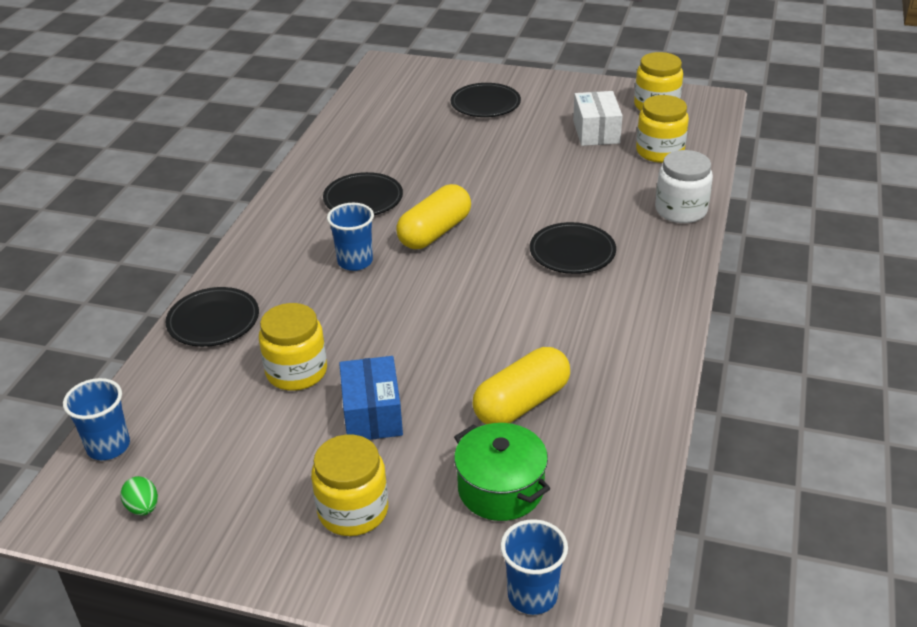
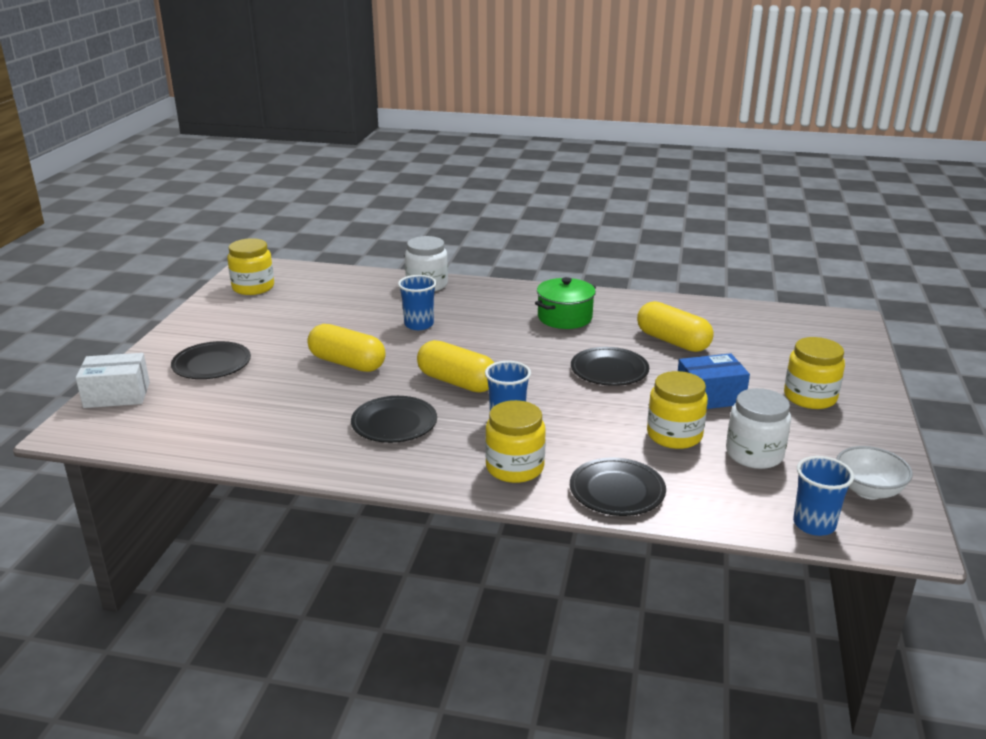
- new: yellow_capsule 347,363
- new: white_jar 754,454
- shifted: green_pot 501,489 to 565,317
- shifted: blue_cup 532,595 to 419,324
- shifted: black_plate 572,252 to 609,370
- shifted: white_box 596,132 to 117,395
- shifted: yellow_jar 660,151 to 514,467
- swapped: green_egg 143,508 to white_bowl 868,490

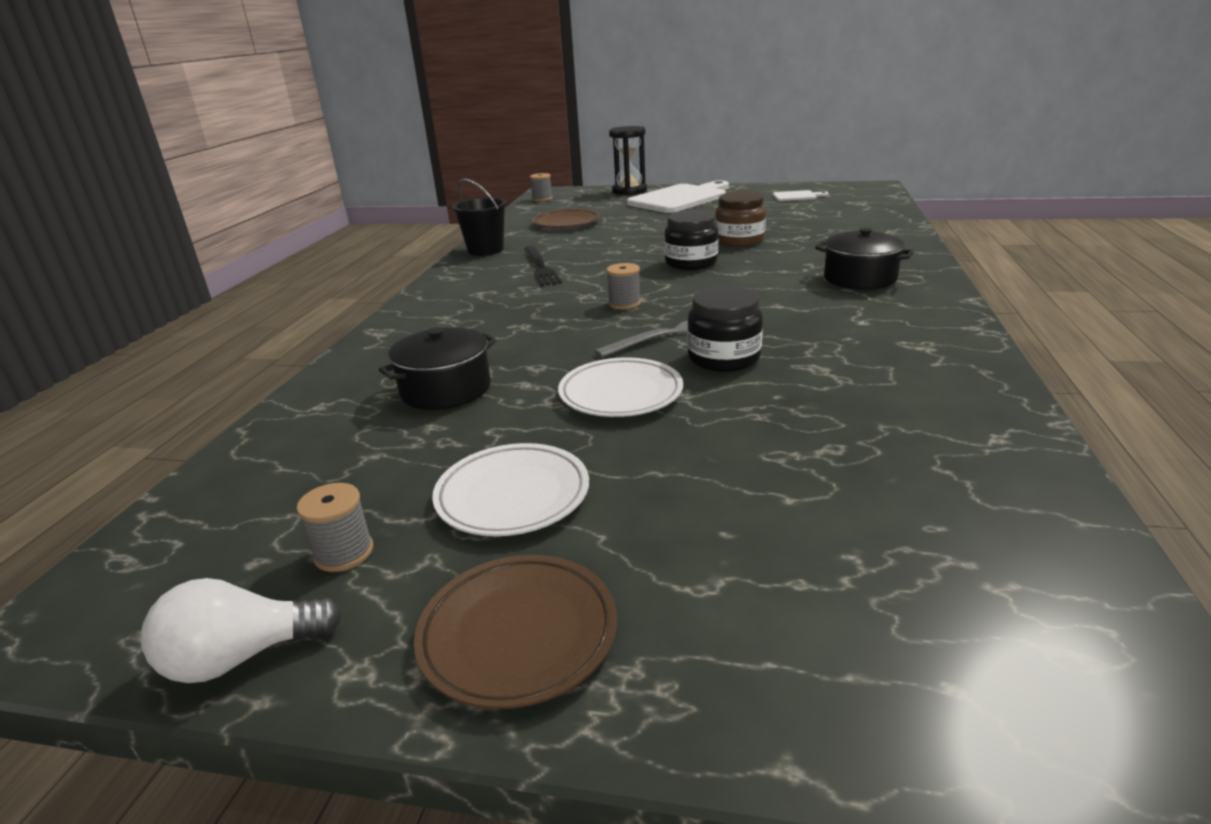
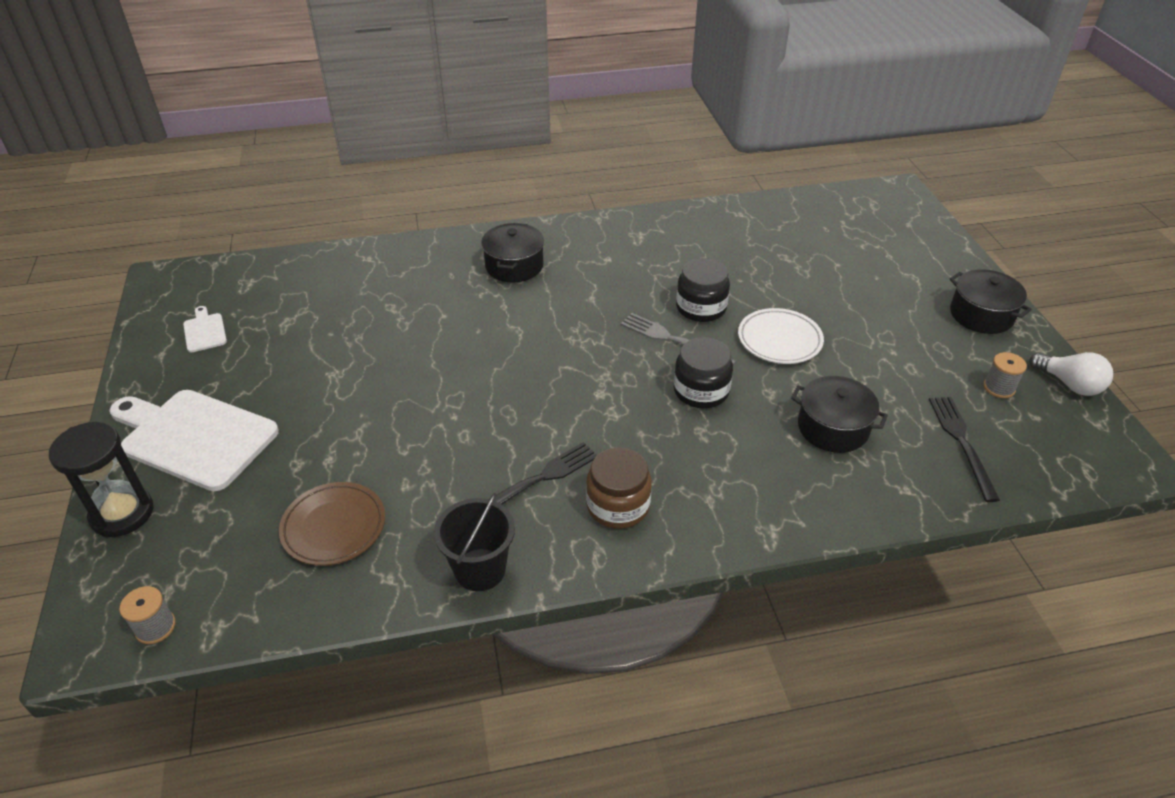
- gone: white_plate 513,495
- gone: grey_spool 624,303
- new: black_fork 962,443
- shifted: black_jar 691,263 to 701,391
- shifted: brown_jar 739,240 to 618,506
- swapped: brown_plate 518,634 to black_pot 981,315

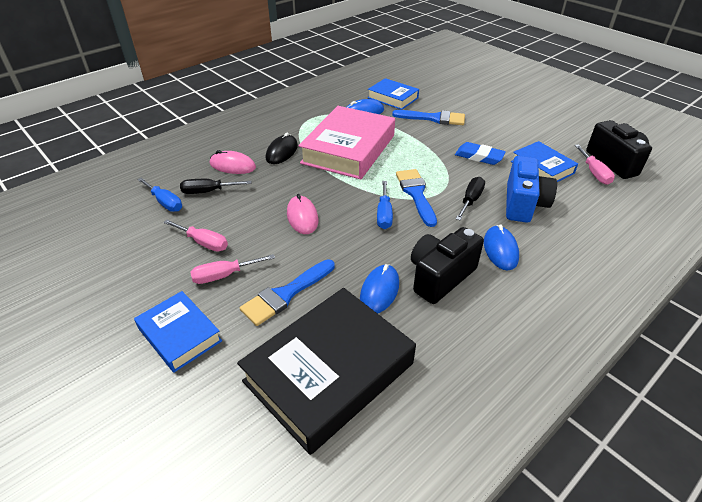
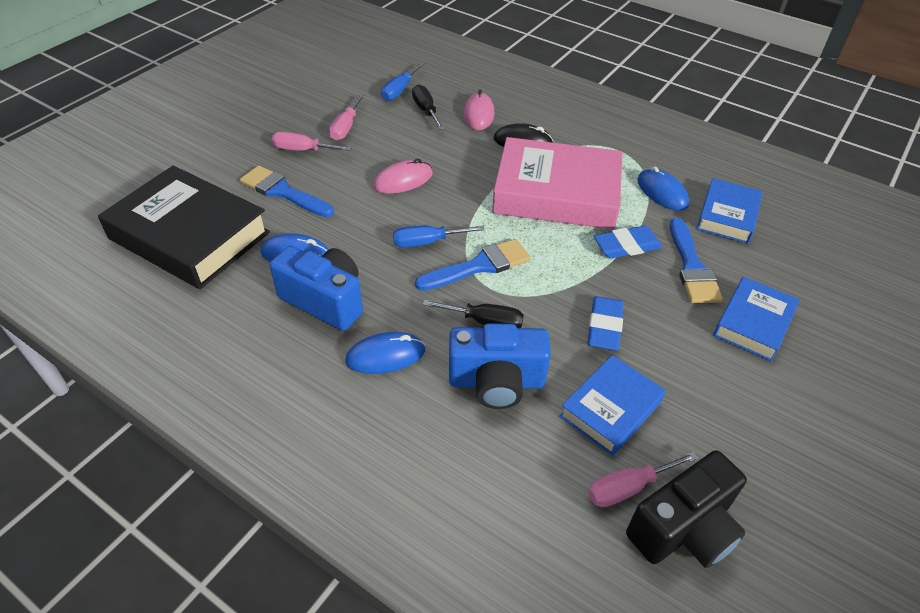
- new: blue_eraser 627,246
- shifted: blue_book 180,335 to 753,323
- repainted: black_camera 440,277 to blue_camera 325,301
- rotated: pink_screwdriver 224,275 = 303,150 45 degrees counterclockwise

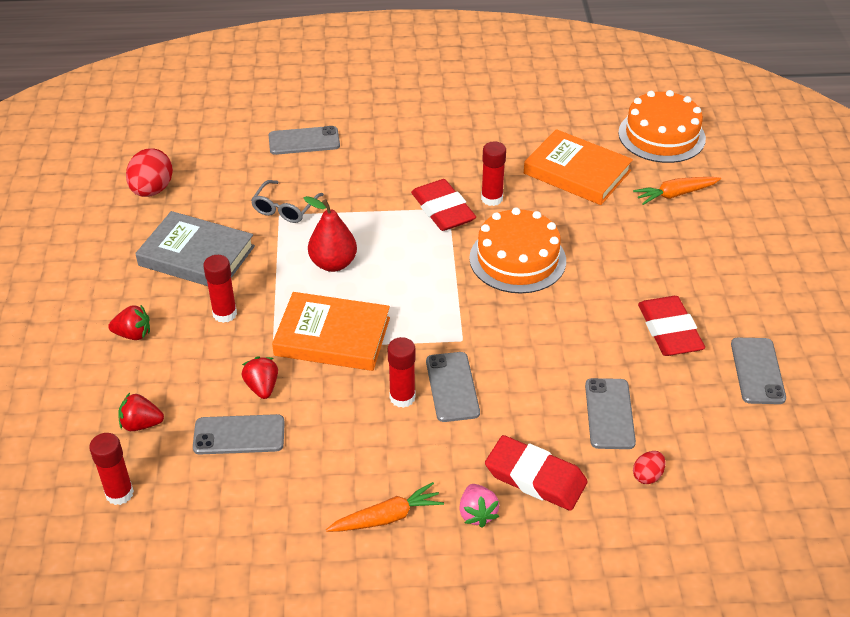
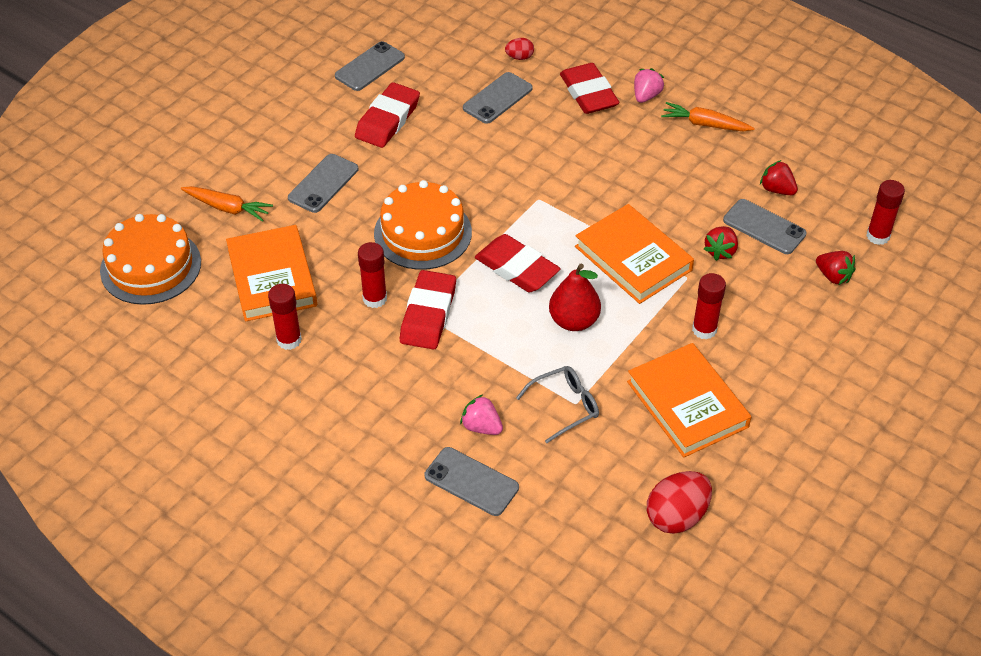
- new: pink_strawberry 481,427
- new: red_eraser 517,268
- shifted: red_strawberry 133,334 to 777,189
- shifted: red_glue_stick 402,397 to 289,340
- shifted: grey_phone 452,387 to 323,183
- repainted: grey_book 196,256 to orange_book 687,404

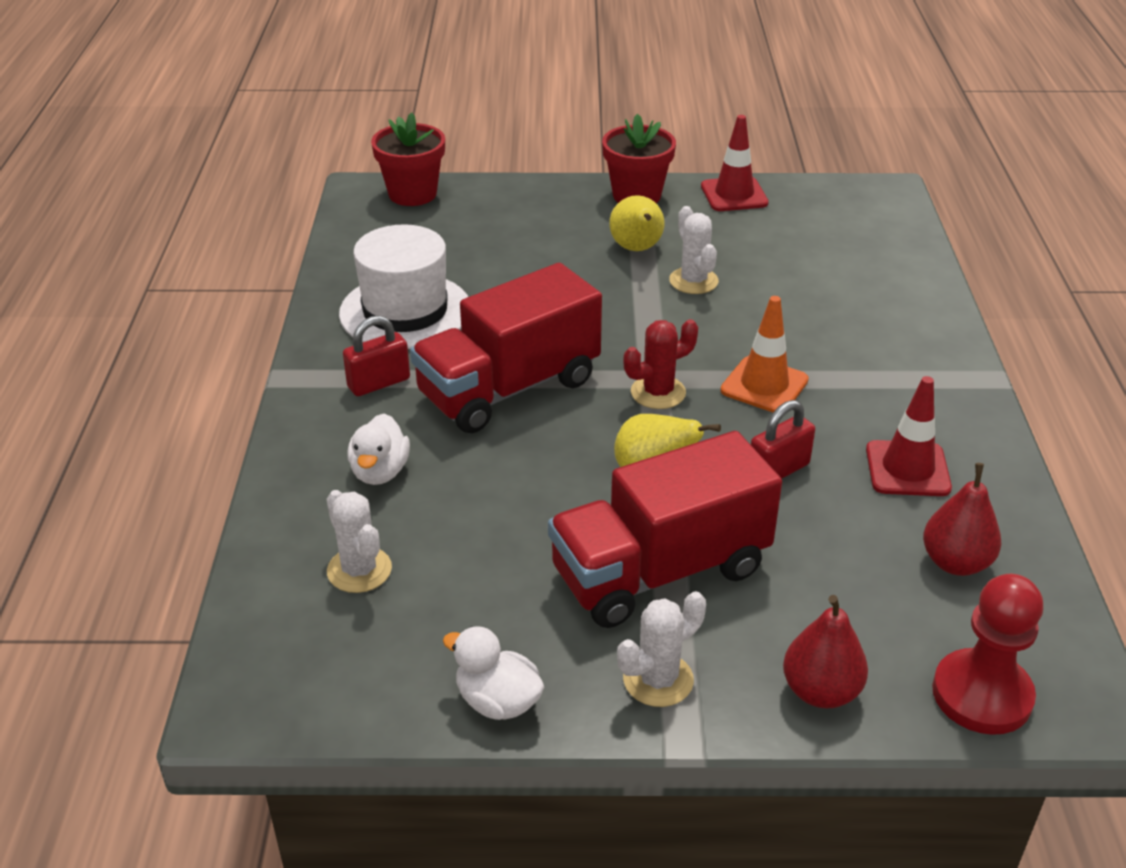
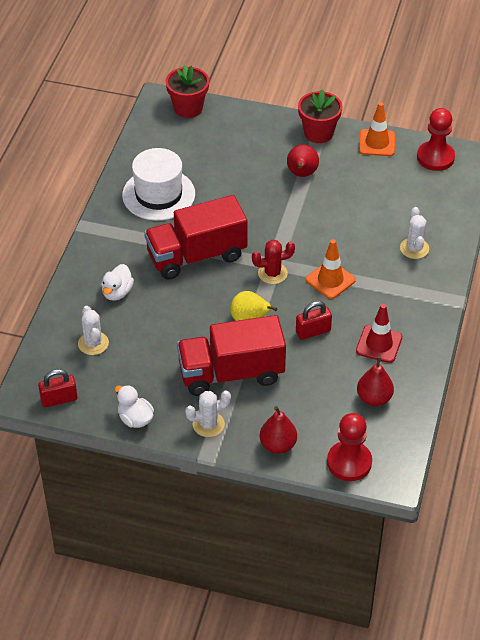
- new: red_pawn 435,157
- shifted: red_padlock 379,383 to 59,399
- shifted: white_cactus 693,281 to 414,248
- repainted: yellow_pear 637,249 to red_pear 302,174
- repainted: red_traffic_cone 734,195 to orange_traffic_cone 377,143

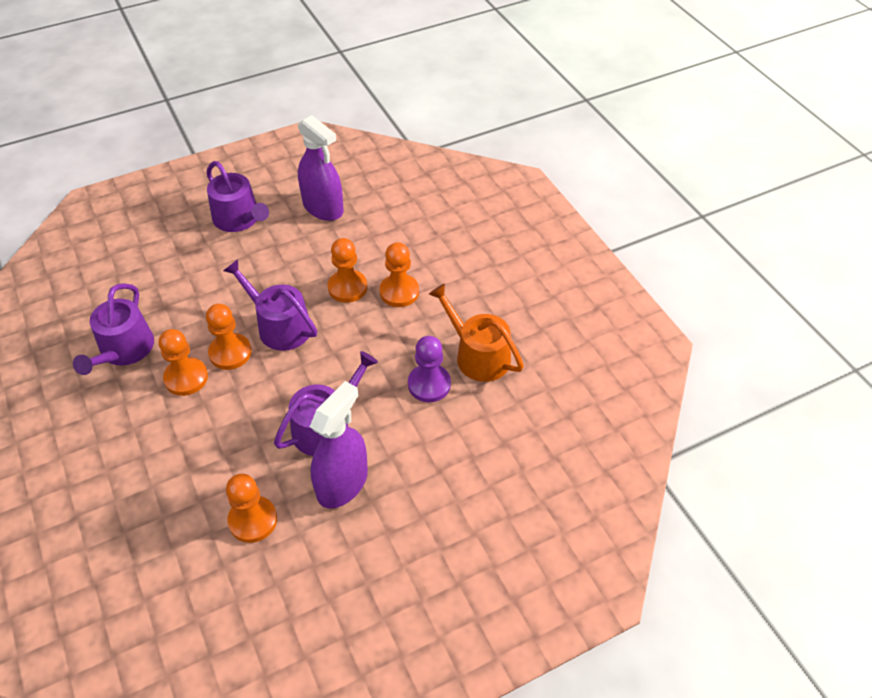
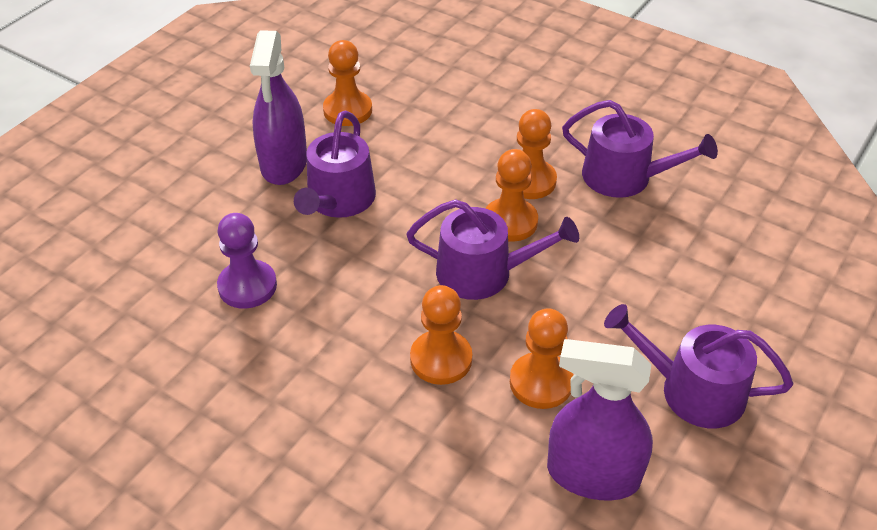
- gone: orange_watering_can 477,355
- shifted: orange_pawn 399,292 to 541,382
- rotated: purple_watering_can 124,350 = 625,177 135 degrees clockwise

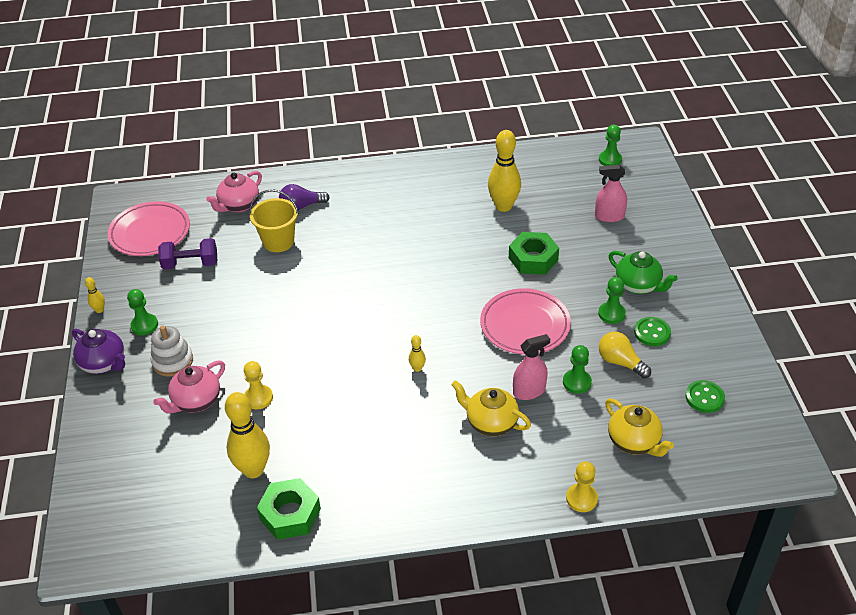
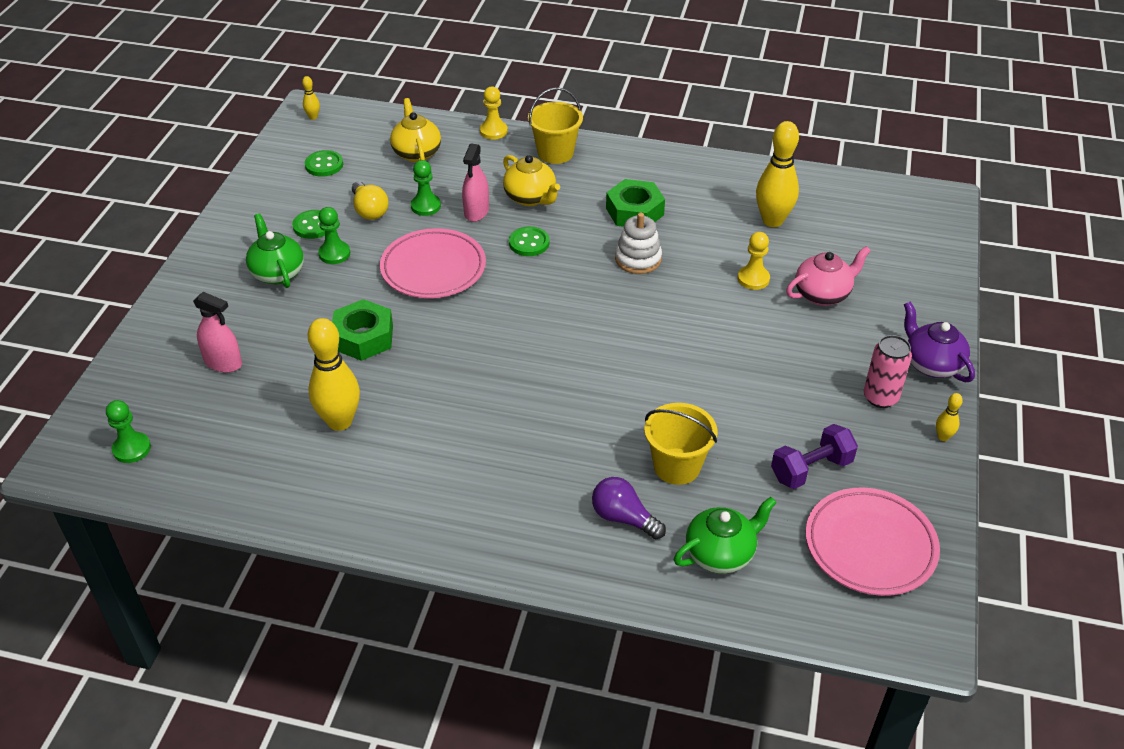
- new: green_button 529,243
- new: yellow_bucket 555,153
- shifted: white_stacking_toy 173,361 to 638,259
- shifted: green_nut 290,514 to 634,211
- shifted: yellow_bowling_pin 417,368 to 313,117
- swapped: green_pawn 144,325 to pink_can 880,397
- repainted: pink_teapot 239,205 to green_teapot 720,554
- rotated: purple_dumbbell 190,264 = 811,469 45 degrees counterclockwise
- rotated: purple_light_bulb 301,206 = 623,518 150 degrees counterclockwise
- rotated: pink_spray_bottle 529,391 = 476,211 75 degrees counterclockwise

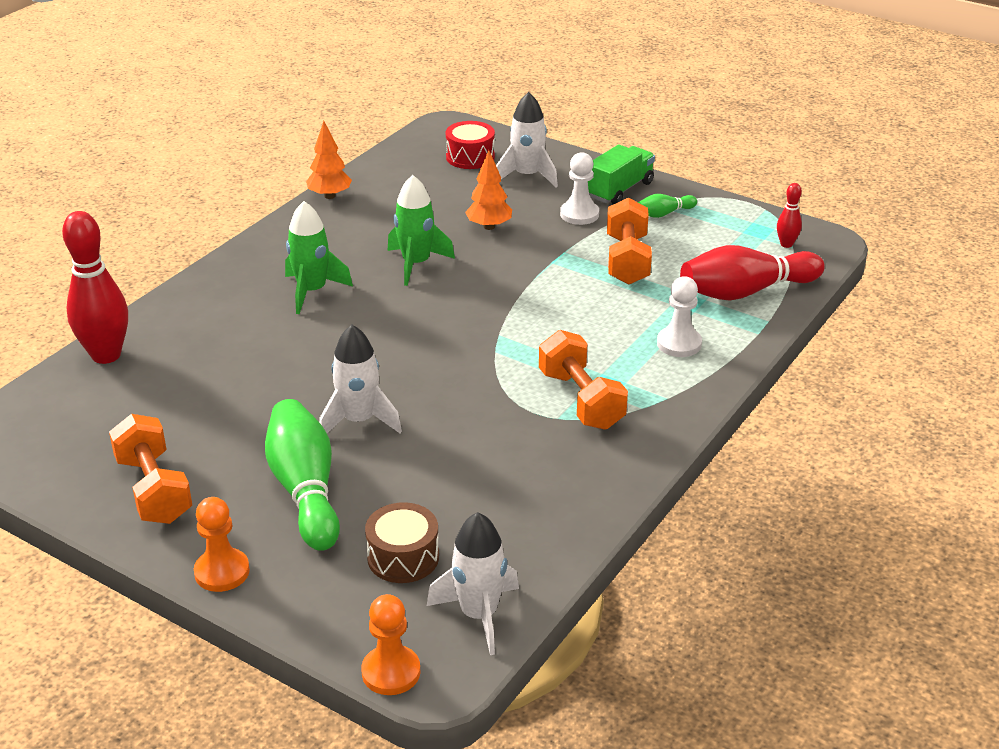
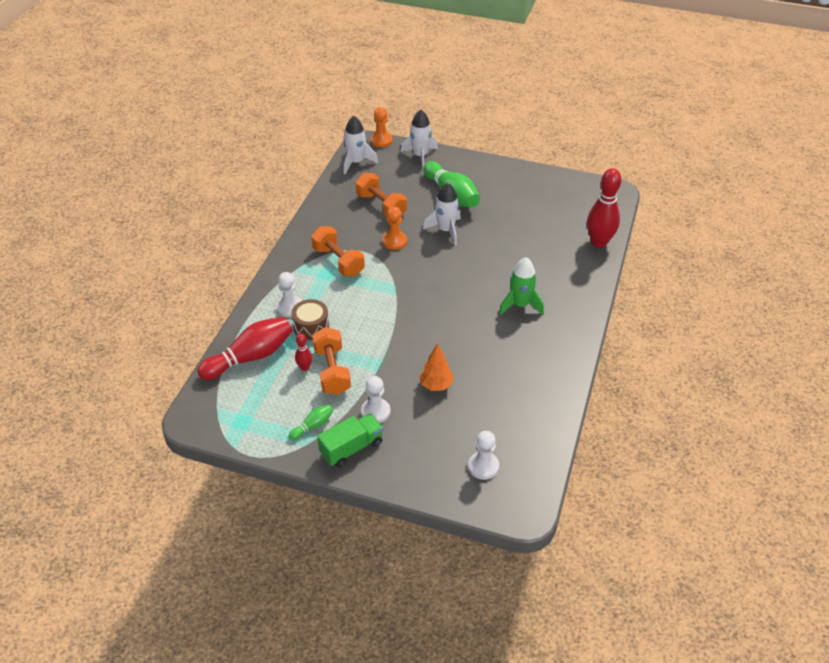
- gone: orange_tree 330,196
- gone: green_rocket 416,264
- shifted: orange_dumbbell 154,489 to 381,206
- shifted: orange_pawn 222,572 to 394,241
- shifted: brown_drum 403,557 to 311,326
- shifted: white_rocket 527,176 to 420,156
- shifted: red_bowling_pin 786,244 to 304,367
- swapped: red_drum 470,157 to white_pawn 483,466
- rotated: green_truck 619,190 = 351,448 150 degrees counterclockwise

